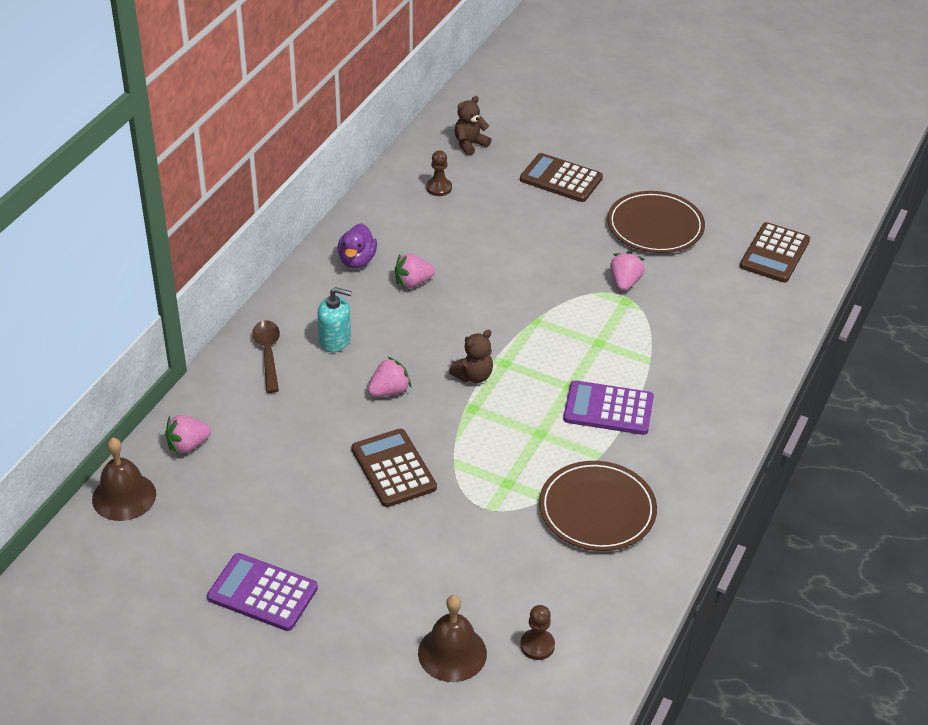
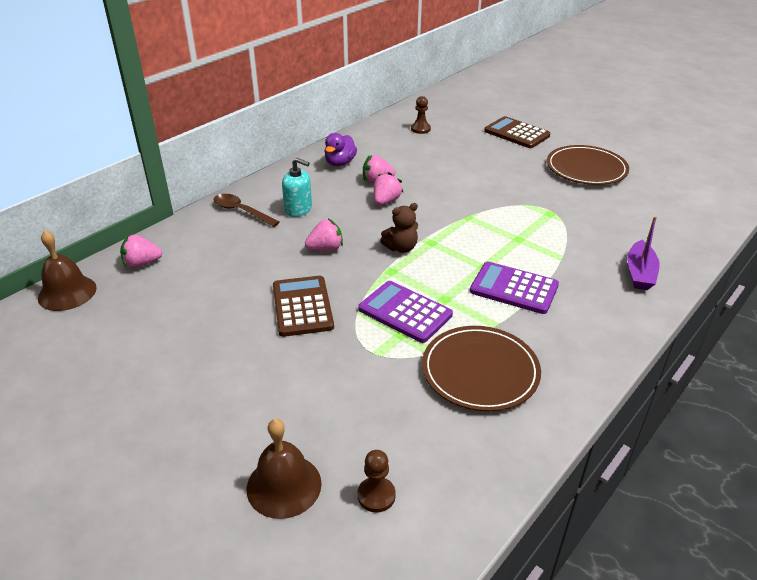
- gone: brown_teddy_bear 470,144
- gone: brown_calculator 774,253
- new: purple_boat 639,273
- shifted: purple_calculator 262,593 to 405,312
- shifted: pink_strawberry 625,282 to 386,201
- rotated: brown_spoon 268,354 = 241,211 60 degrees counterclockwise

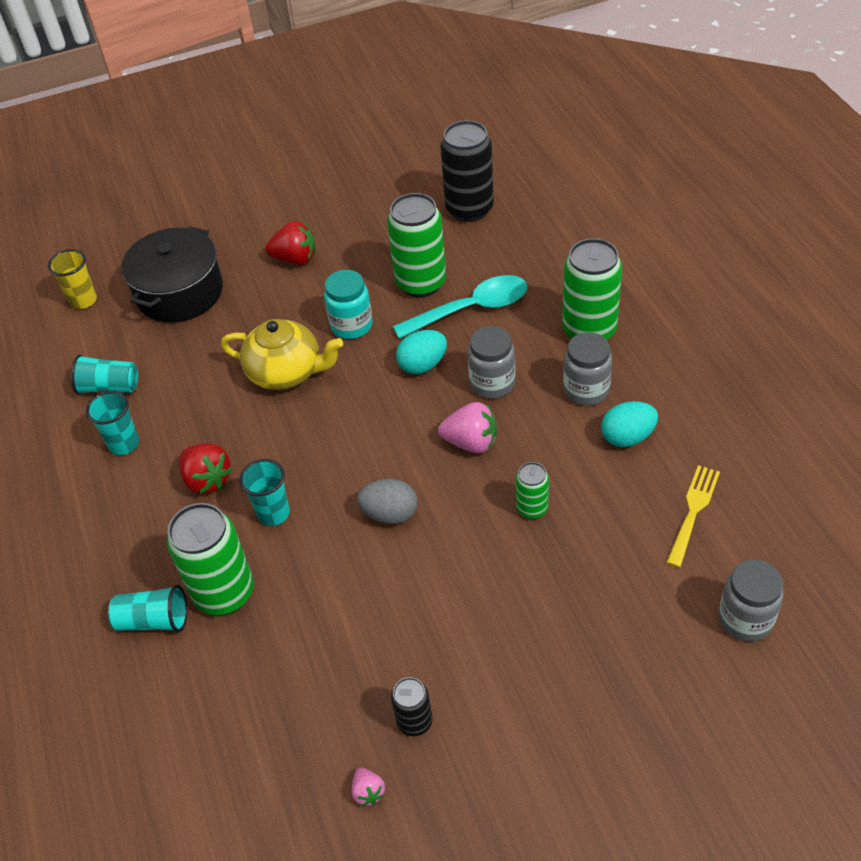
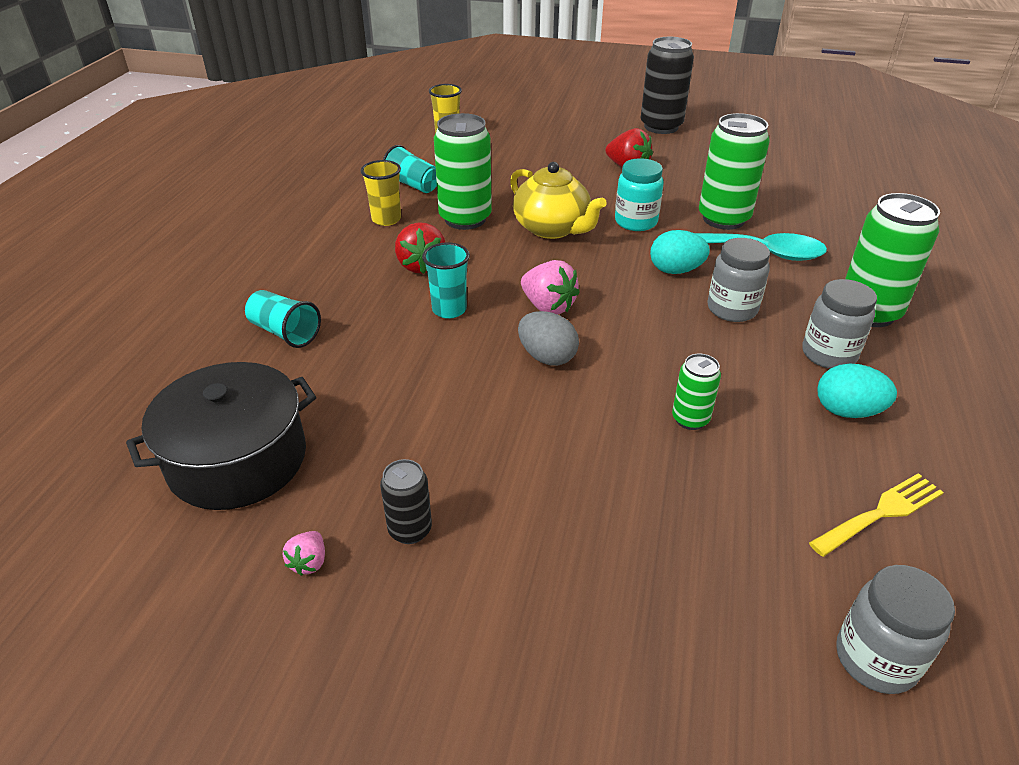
- shifted: black_pot 180,292 to 237,459
- shifted: green_can 224,593 to 465,219
- shifted: pink_strawberry 471,442 to 548,307
- shifted: black_can 469,209 to 661,127
- repainted: turquoise_cup 124,444 to yellow_cup 386,219

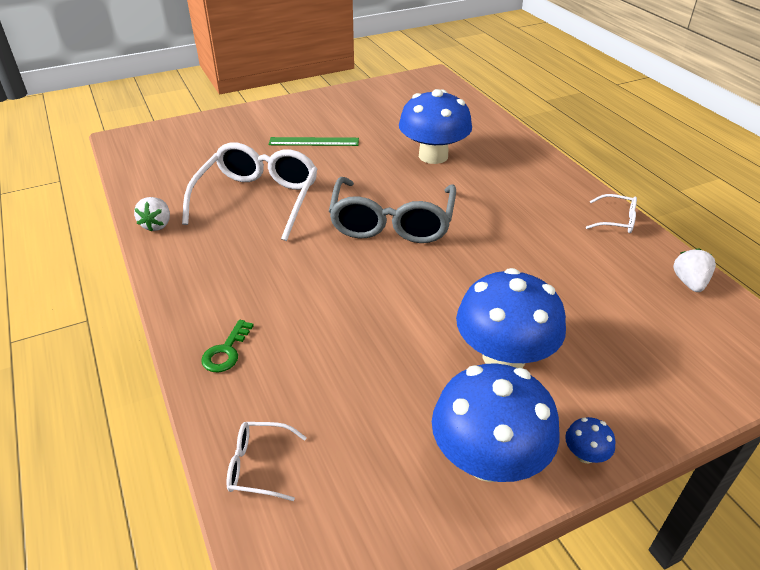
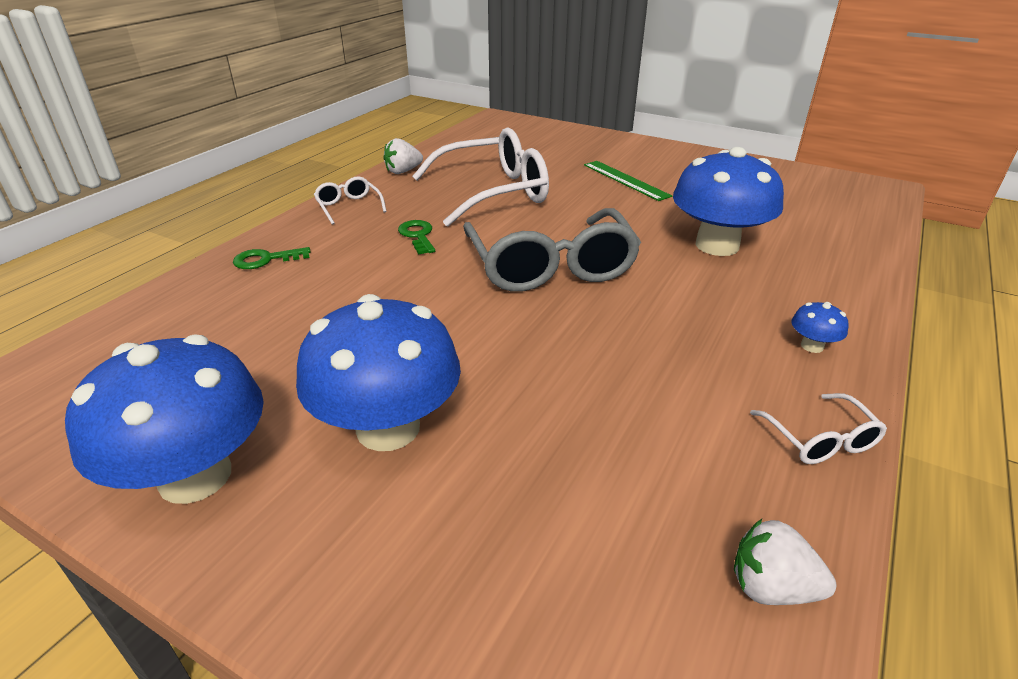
- new: green_key 418,235
- shifted: white_glasses 258,466 to 349,207
- shifted: blue_mushroom 585,454 to 812,346
- rotated: grey_glasses 392,223 = 551,267 75 degrees counterclockwise
- rotated: white_strawberry 689,283 = 771,588 135 degrees counterclockwise

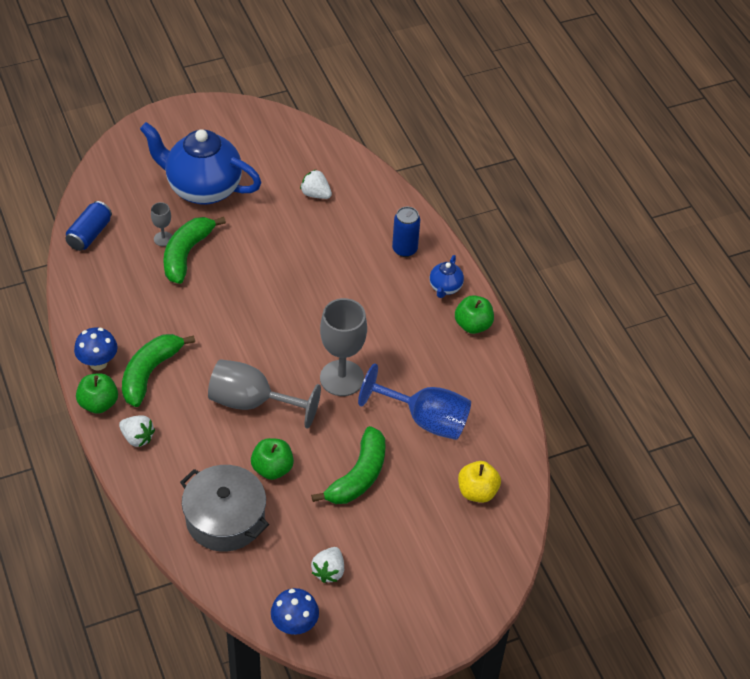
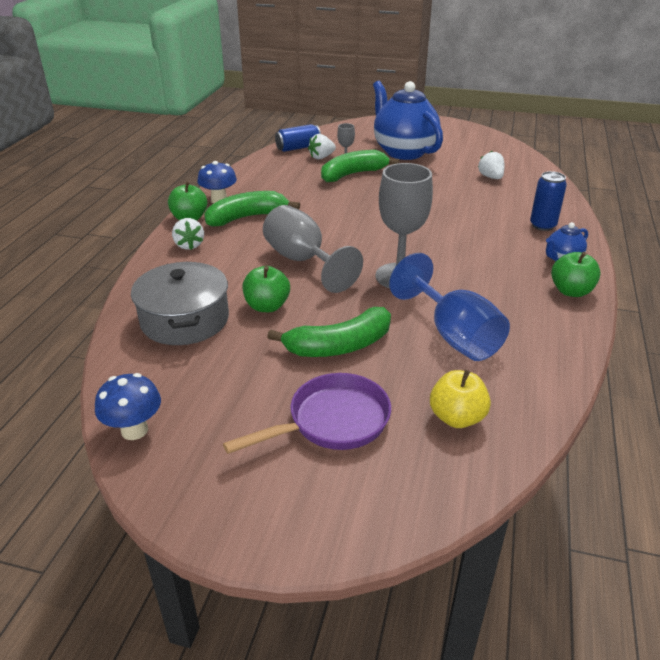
- new: purple_pan 332,422
- shifted: white_strawberry 329,571 to 321,157

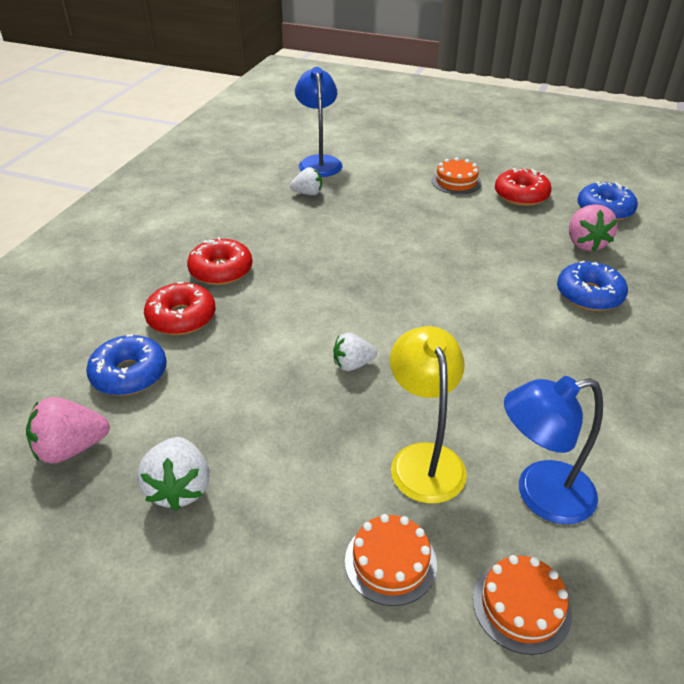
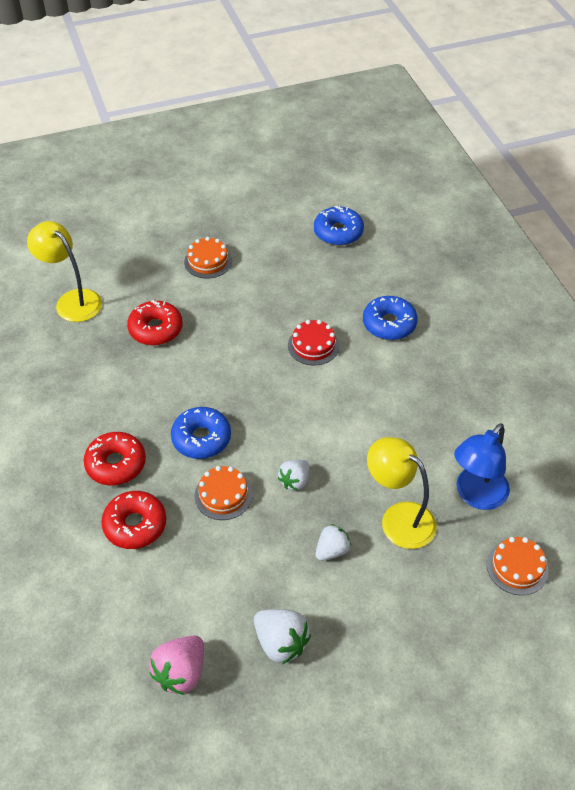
- gone: pink_strawberry 585,244
- new: red_cake 313,345
- shifted: blue_donut 129,374 to 201,438
- shifted: white_strawberry 308,193 to 332,550
- shifted: orange_cake 390,562 to 223,495
- shifted: red_donut 521,195 to 156,329
- repainted: blue_lamp 319,162 to yellow_lamp 72,300

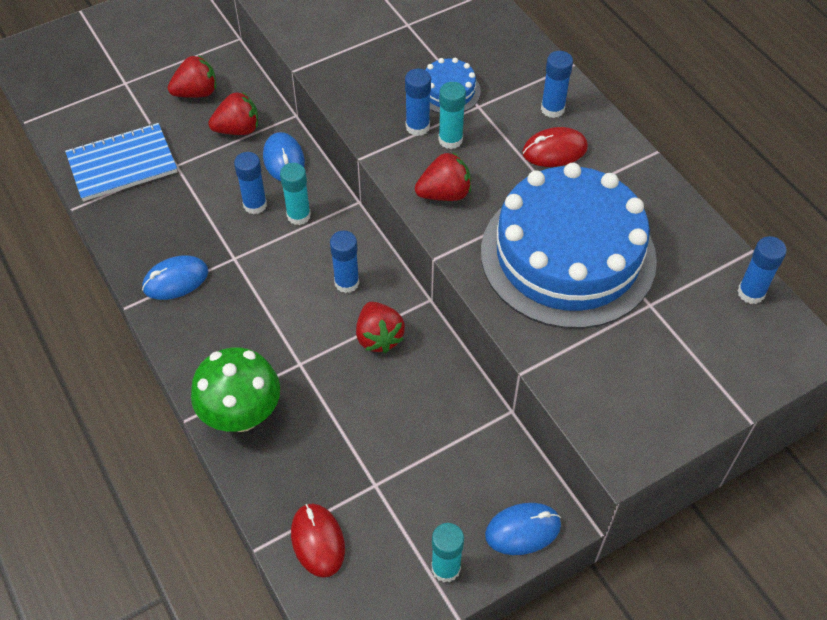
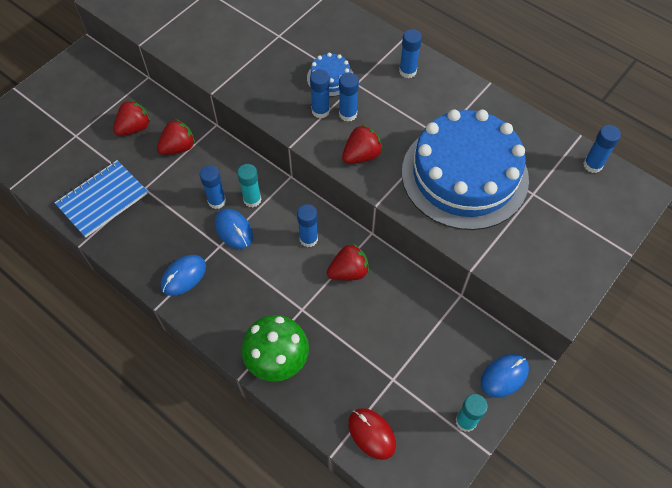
- gone: red_mouse 554,150
- shifted: blue_mouse 283,160 to 233,230
- repainted: turquoise_glue_stick 450,140 to blue_glue_stick 348,114
- rotated: red_strawberry 379,337 = 348,272 75 degrees counterclockwise

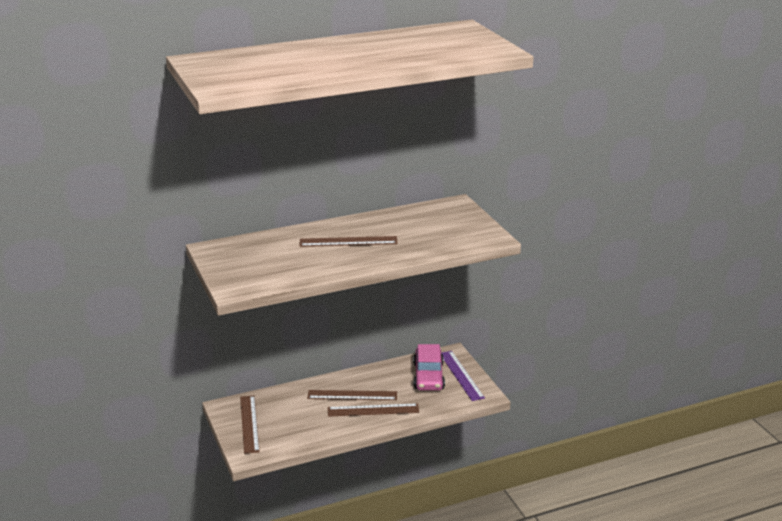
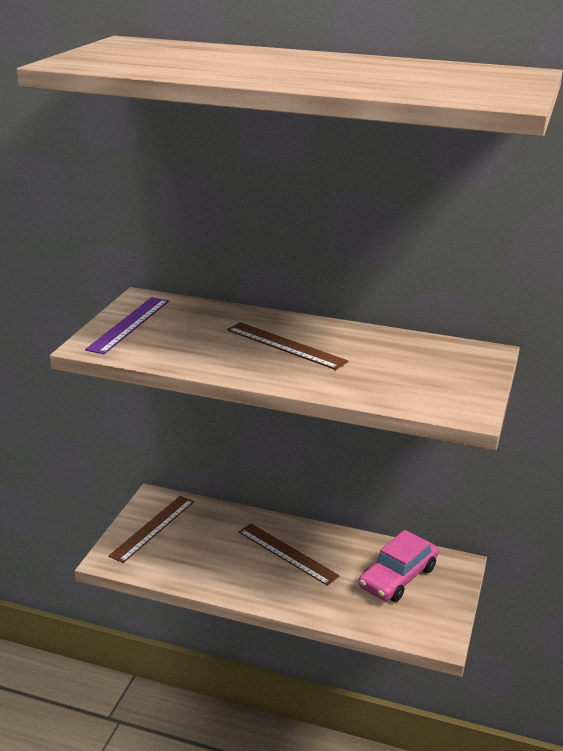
- gone: brown_ruler 373,410
- shifted: purple_ruler 461,375 to 129,324

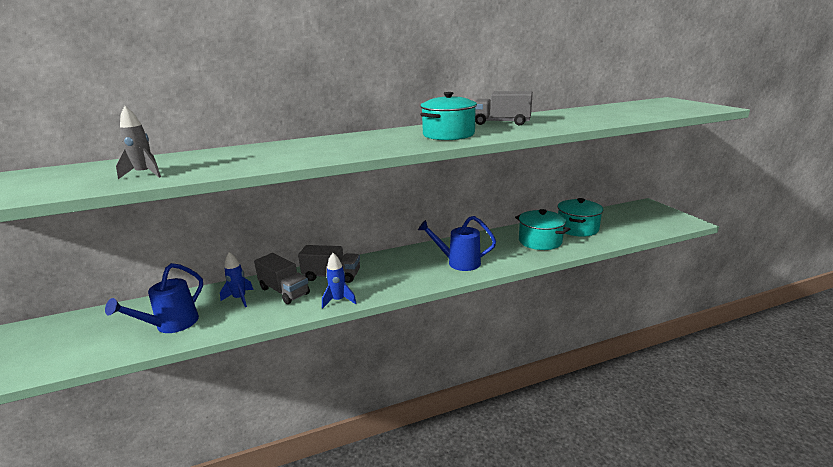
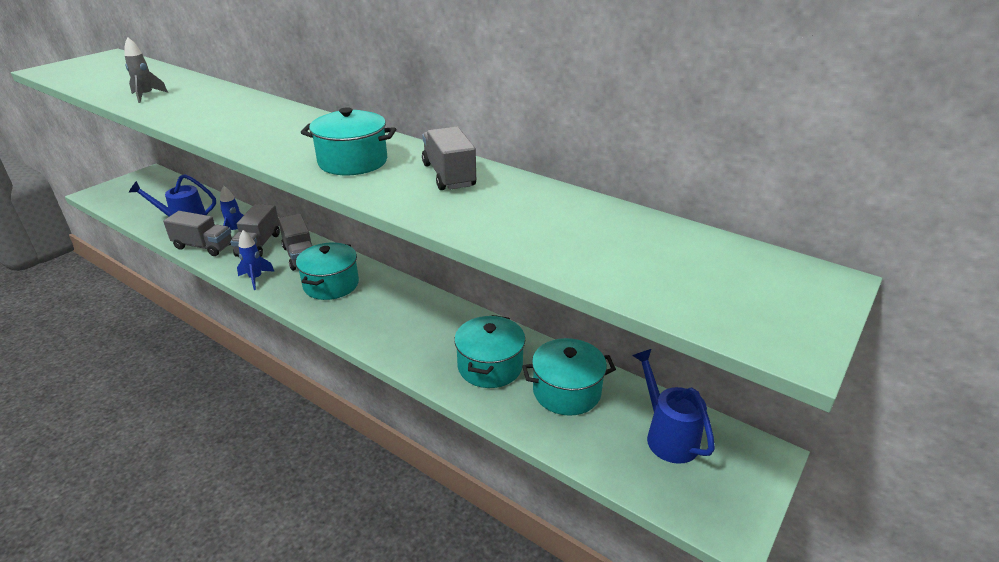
- new: grey_truck 203,246
- new: turquoise_pot 331,284
- shifted: blue_watering_can 458,262 to 667,436

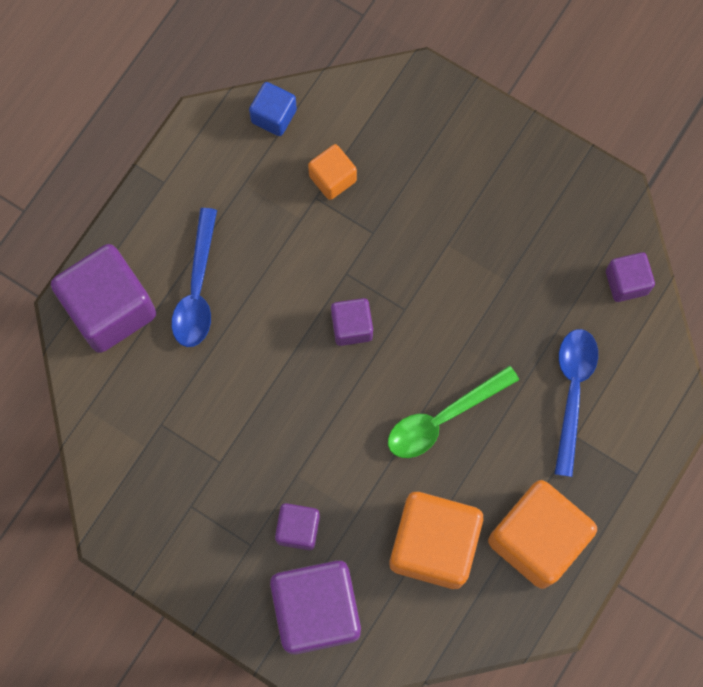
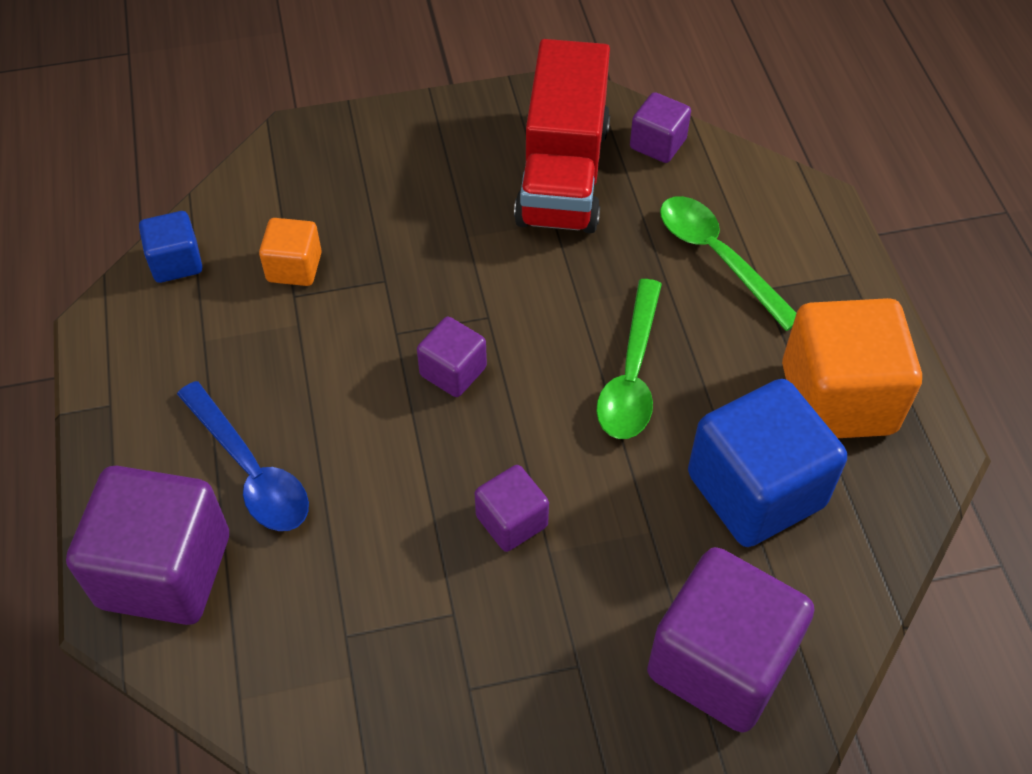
- new: red_truck 563,174
- shifted: purple_cube 298,529 to 511,521
- repainted: orange_cube 433,544 to blue_cube 755,490
- repainted: blue_spoon 572,392 to green_spoon 718,257

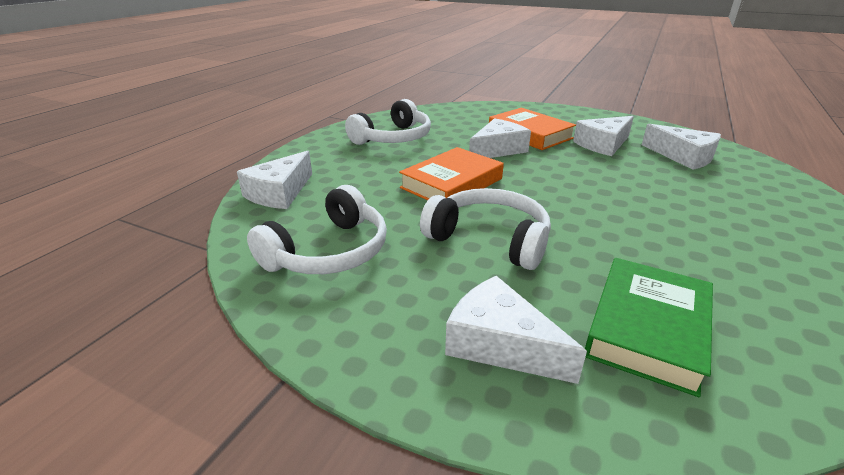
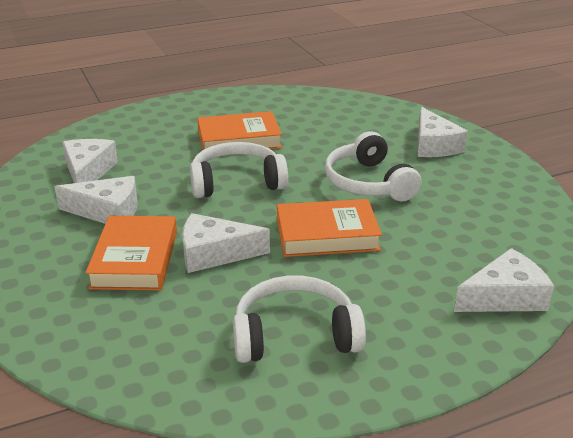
- gone: green_book 647,328
- new: orange_book 239,139
- shifted: white_headphones 329,252 to 236,182

